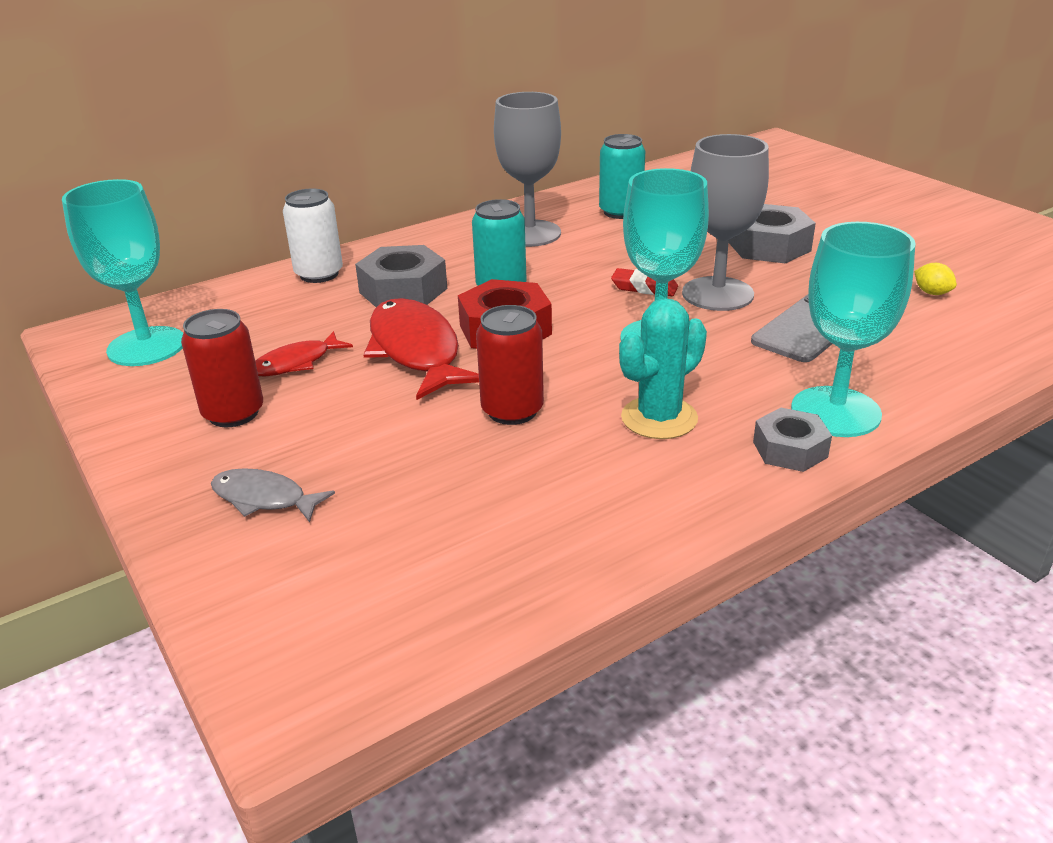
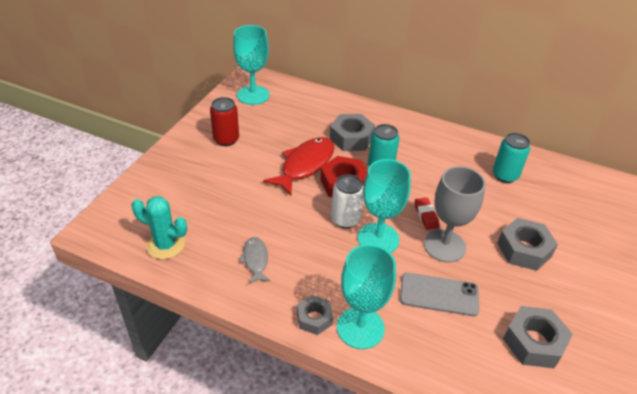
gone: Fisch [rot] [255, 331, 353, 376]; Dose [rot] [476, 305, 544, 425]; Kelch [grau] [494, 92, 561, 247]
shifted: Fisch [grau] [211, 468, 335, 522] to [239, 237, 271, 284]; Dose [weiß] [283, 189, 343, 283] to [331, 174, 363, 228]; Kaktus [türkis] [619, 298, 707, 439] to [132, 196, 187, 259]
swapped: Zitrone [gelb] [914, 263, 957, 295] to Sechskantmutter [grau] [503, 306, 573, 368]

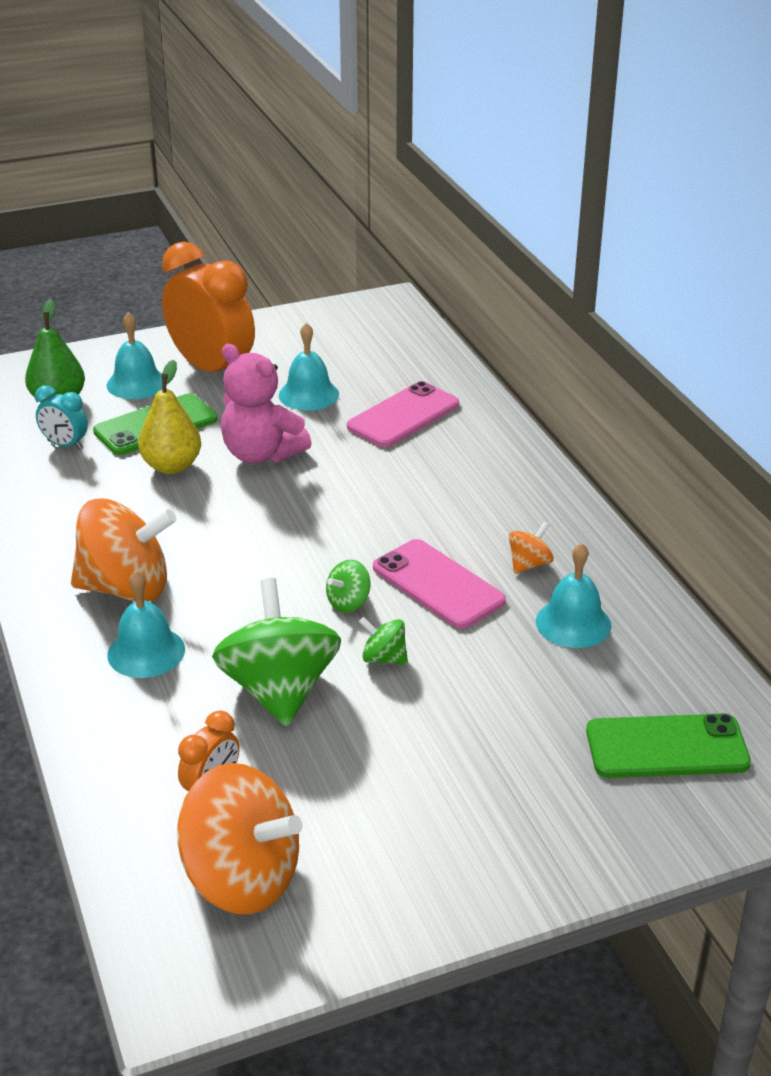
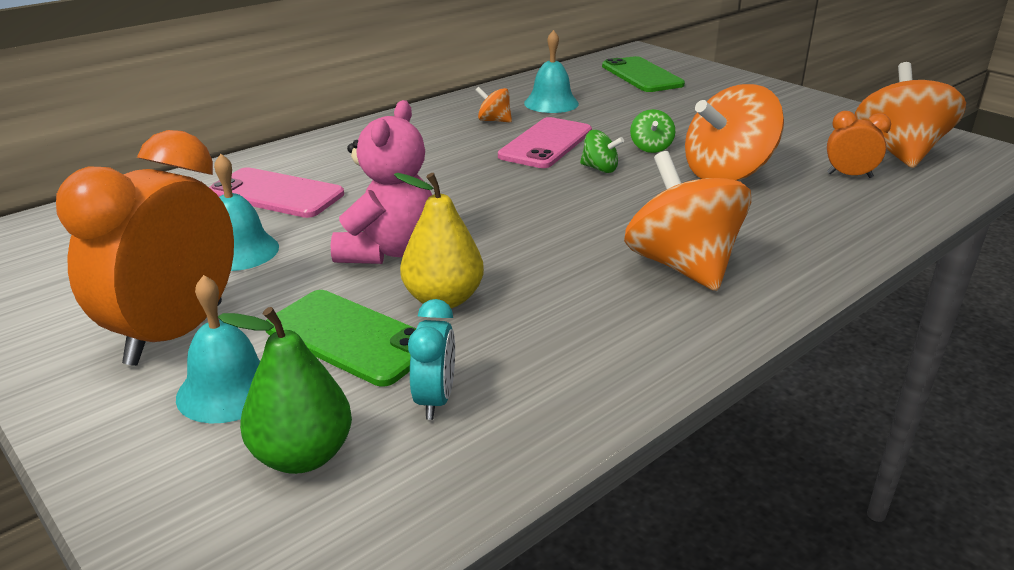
gone: Glocke [türkis] [107, 571, 185, 678]
repainted: Kreisel [grün] [212, 578, 341, 727] to Kreisel [orange] [685, 84, 784, 181]

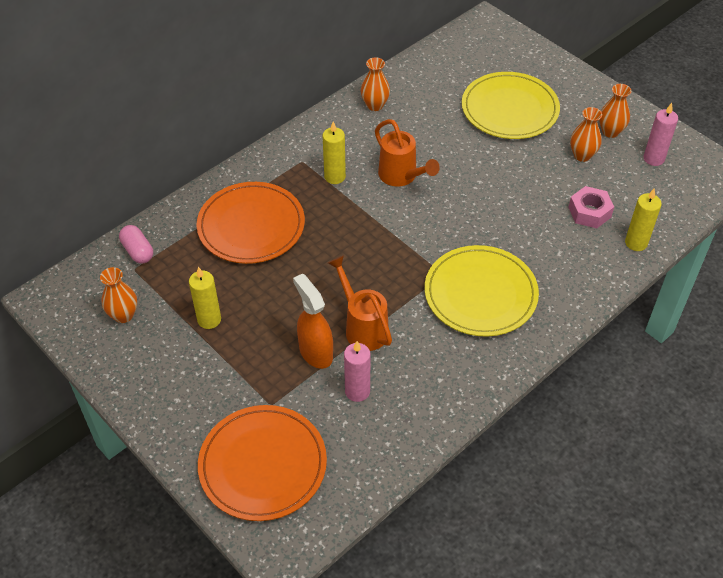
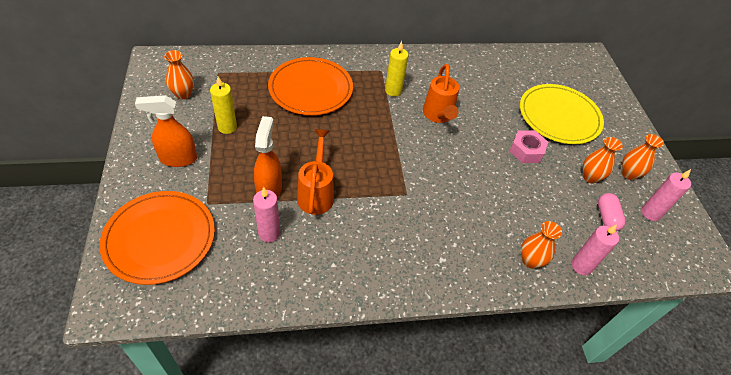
gone: Teller [gelb] [425, 245, 539, 337]
new: Sprühflasche [orange] [135, 95, 197, 167]
shifted: Kapsel [rosa] [119, 225, 153, 264] to [598, 193, 626, 231]; Vase [orange] [361, 57, 390, 111] to [521, 221, 562, 269]; Sechskantmutter [rosa] [568, 186, 614, 228] to [510, 130, 548, 163]
repainted: Kerze [gelb] [625, 189, 662, 251] to Kerze [rosa] [571, 224, 619, 275]

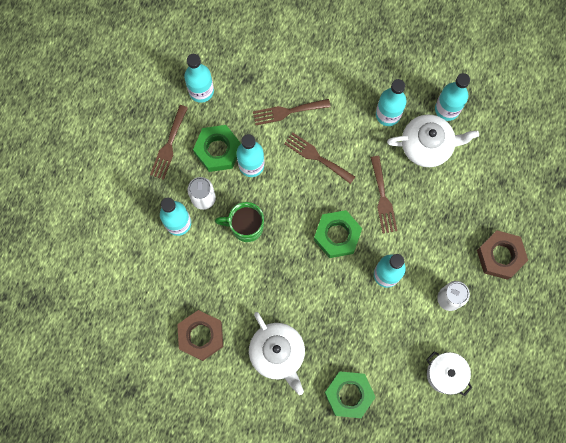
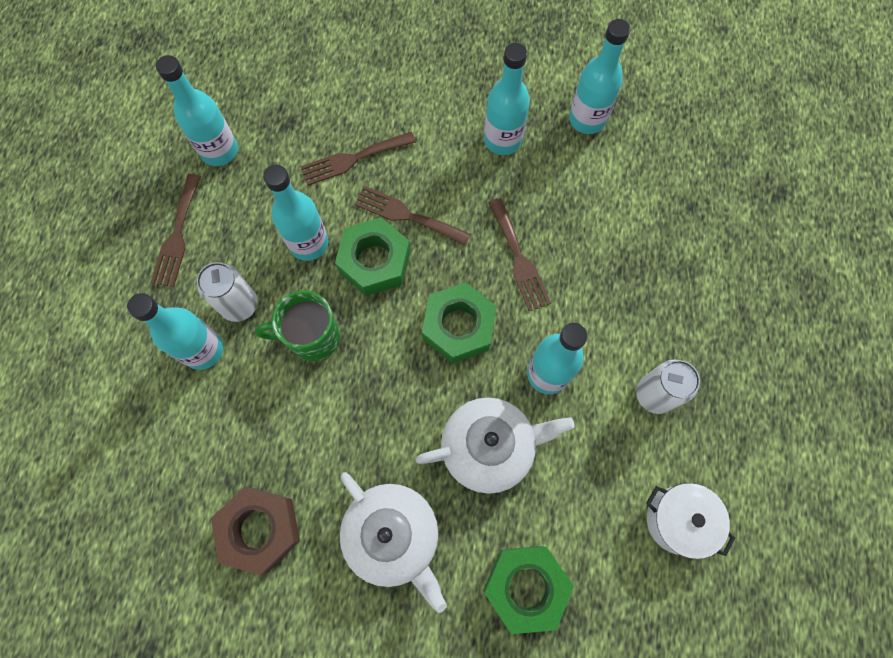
gone: Sechskantmutter [braun] [477, 230, 528, 280]
shifted: Sechskantmutter [grün] [193, 125, 241, 172] to [335, 217, 410, 296]; Teekanne [weiß] [387, 115, 479, 167] to [416, 397, 575, 494]

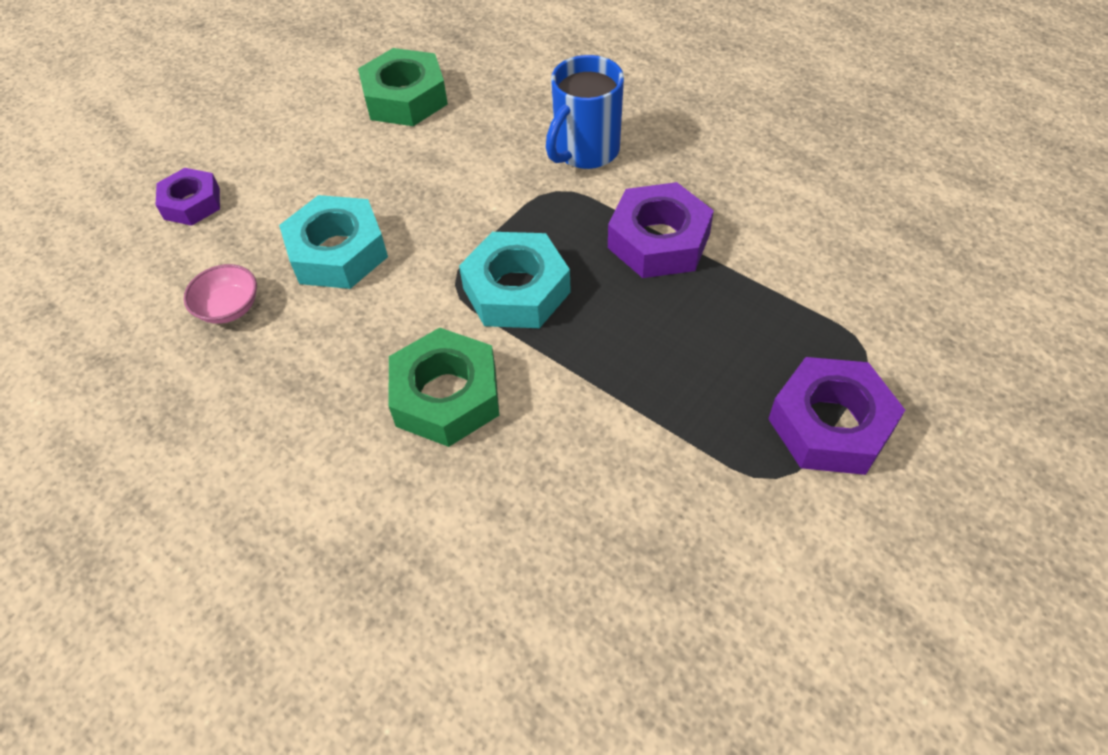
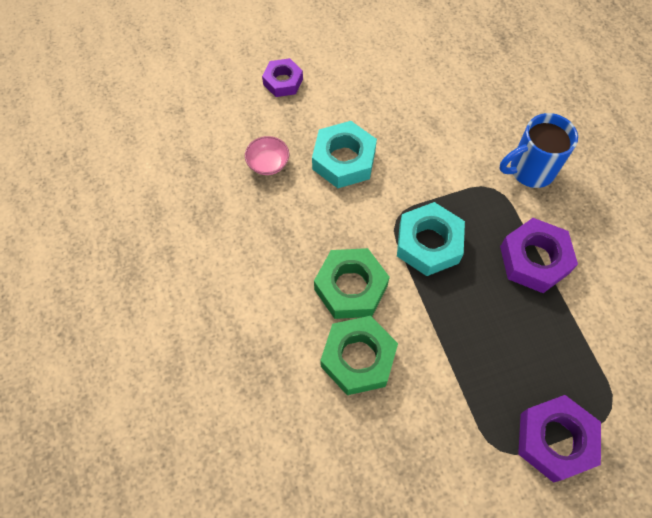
shifted: Sechskantmutter [grün] [358, 48, 448, 126] to [320, 316, 398, 395]

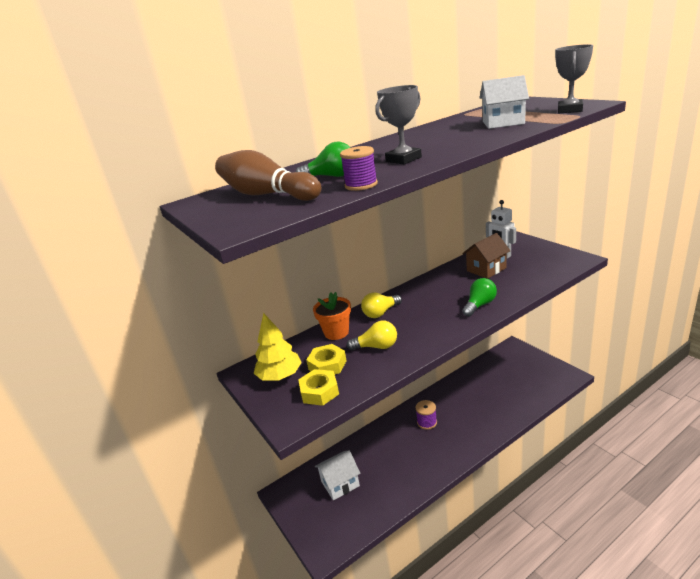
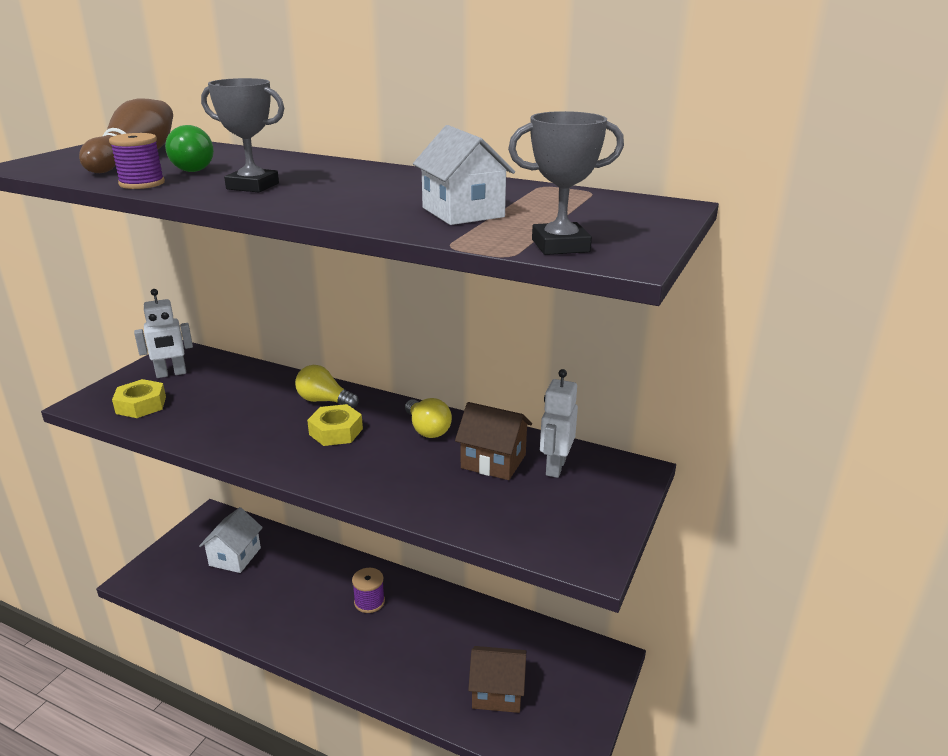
gone: Blumentopf [orange] [313, 292, 351, 340]; Glühbirne [grün] [462, 278, 497, 317]
new: Haus [braun] [468, 646, 526, 713]
shifted: Sechskantmutter [gelb] [306, 344, 347, 374] to [307, 404, 363, 446]; Glühbirne [gelb] [347, 321, 397, 350] to [405, 398, 452, 438]
swapped: Baum [gelb] [253, 313, 302, 381] to Roboter [weiß] [134, 289, 193, 378]
rotated: Haus [weiß] [315, 450, 360, 500] = [199, 507, 263, 573] 75 degrees clockwise

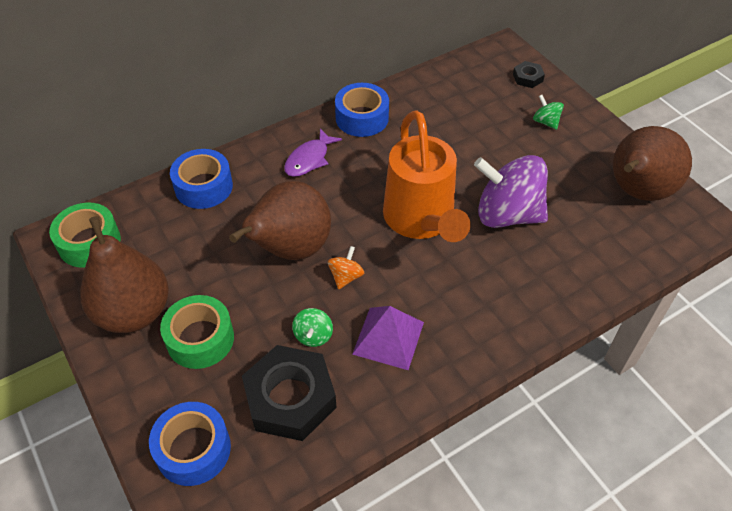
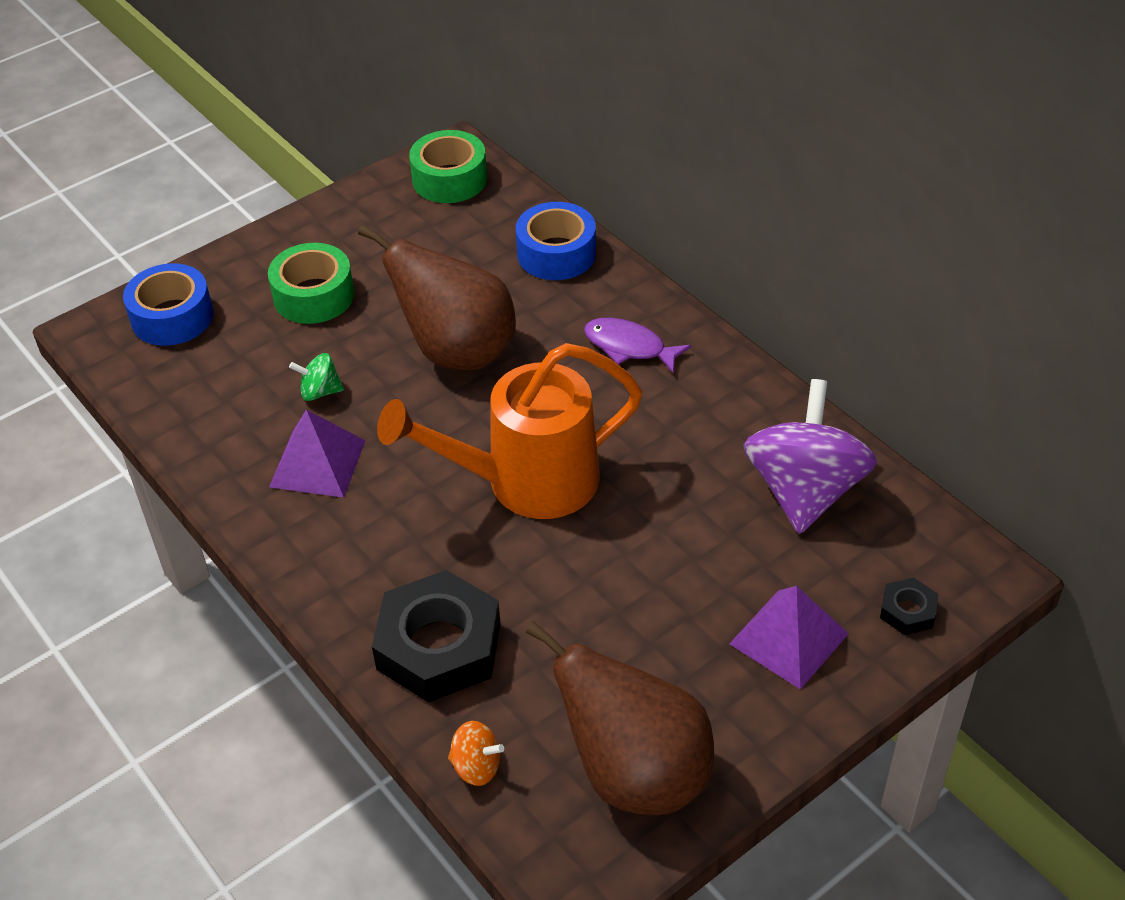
gone: Birne [braun] [81, 216, 169, 333]; Klebeband [blau] [335, 83, 389, 137]
shifted: Sechskantmutter [schwarz] [242, 345, 337, 441] to [372, 570, 500, 703]; Kreisel [orange] [328, 246, 364, 289] to [448, 721, 504, 786]; Kreisel [lila] [474, 155, 548, 228] to [744, 379, 877, 534]
swapped: Kreisel [grün] [533, 95, 564, 130] to Pyramide [lila] [729, 586, 849, 690]

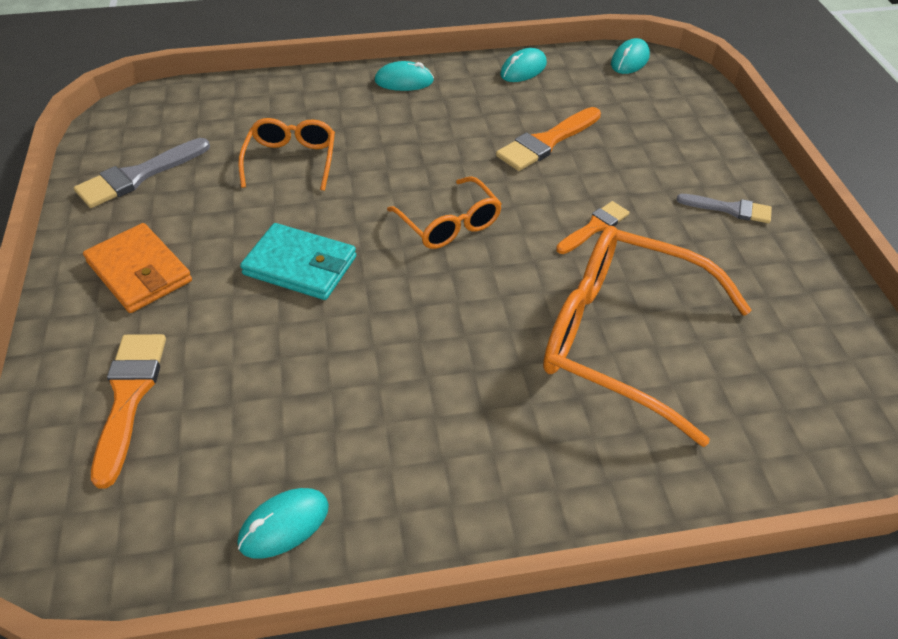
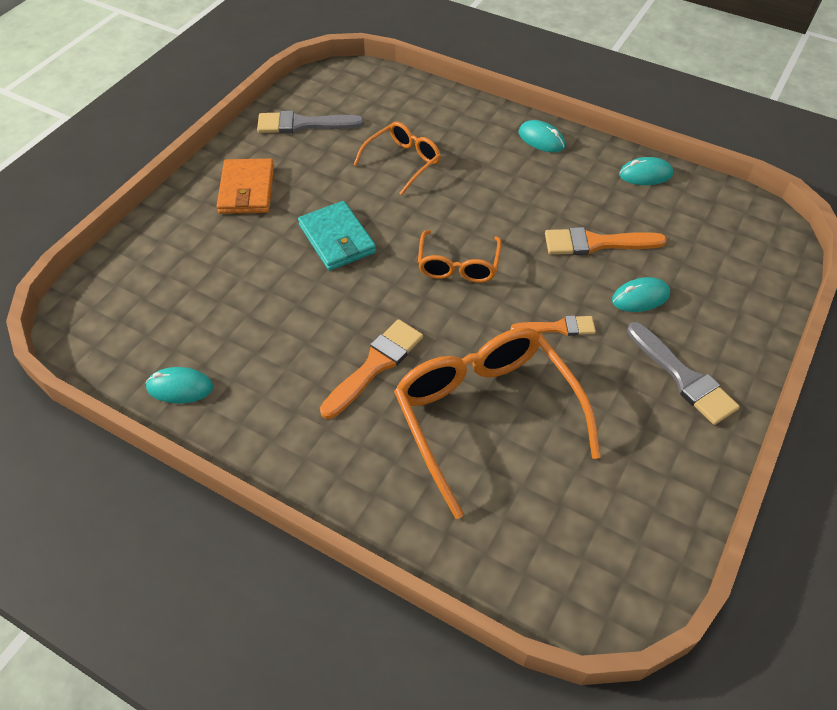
shifted: Pinsel [orange] [91, 334, 166, 489] to [320, 319, 423, 419]; Computermaus [türkis] [611, 38, 650, 74] to [612, 277, 670, 312]
scaled: Pinsel [grau] [677, 194, 772, 223] = [627, 322, 740, 425] x1.56

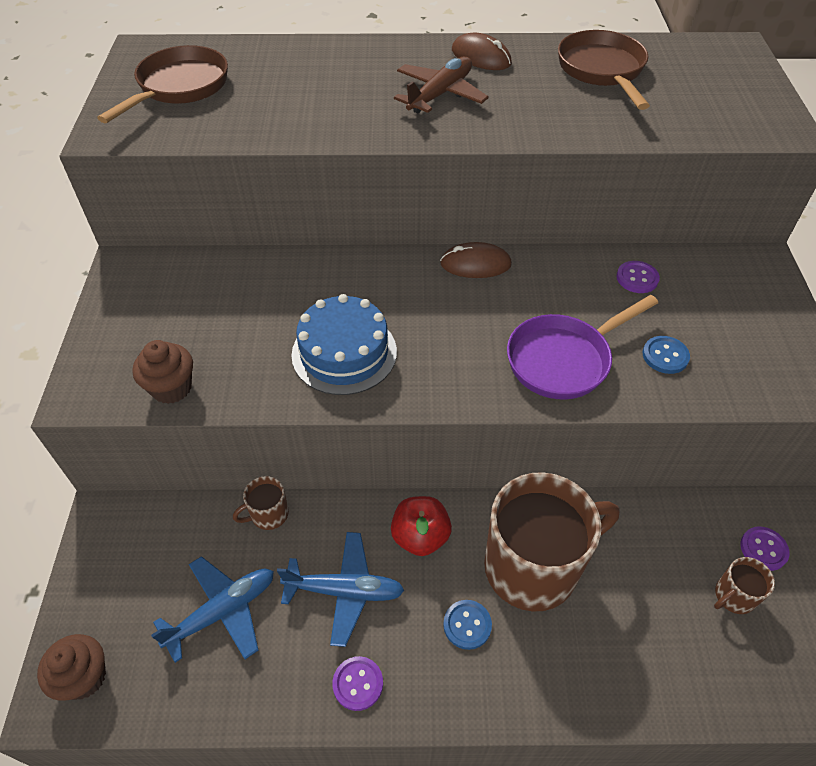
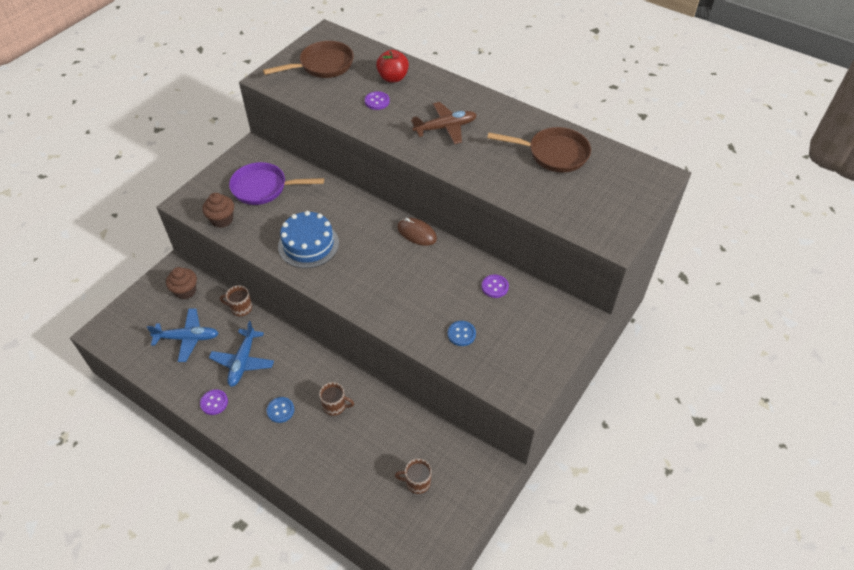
gone: Computermaus [braun] [452, 33, 512, 70]
shifted: Muffin [braun] [37, 634, 106, 701] to [166, 267, 197, 299]; Apfel [rot] [391, 496, 452, 556] to [376, 50, 409, 83]; Pfanne [lila] [507, 295, 658, 400] to [229, 162, 324, 205]; Knopf [lila] [740, 527, 790, 571] to [365, 91, 390, 110]
rotated: Flugzeug [blau] [277, 532, 405, 647] = [209, 321, 274, 387] 60 degrees clockwise; Pfanne [braun] [558, 30, 650, 110] = [487, 127, 591, 173] 75 degrees clockwise
scaled: Tasse [braun] [484, 472, 620, 611] = [319, 382, 354, 416] x0.42

